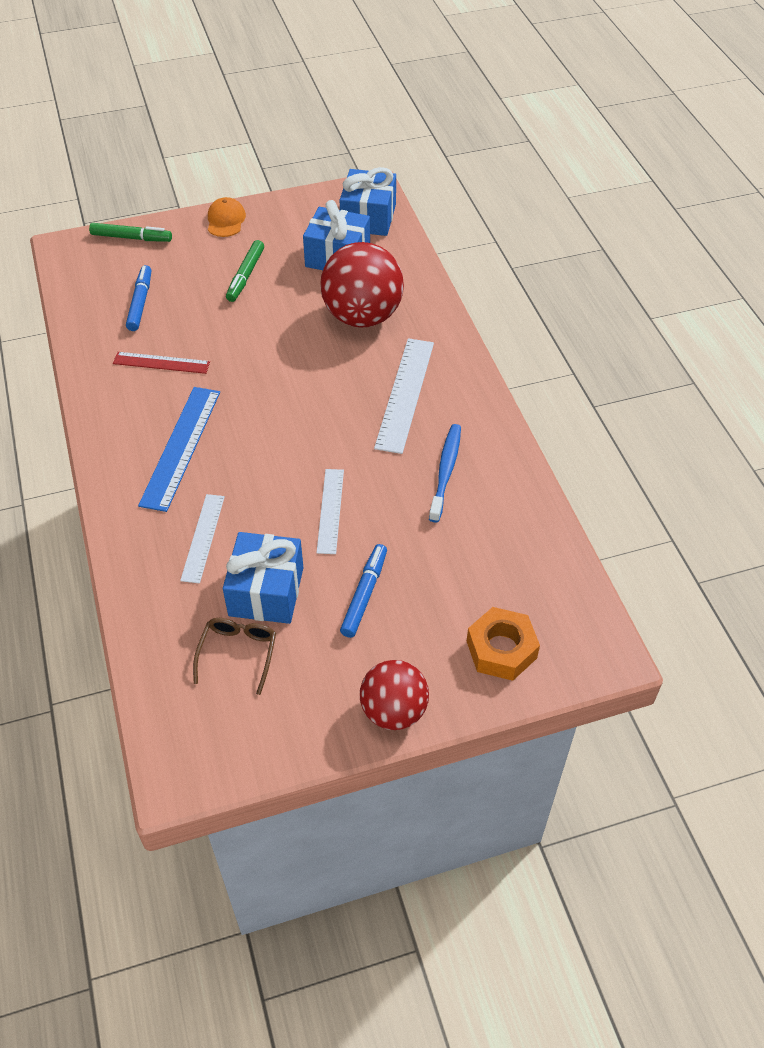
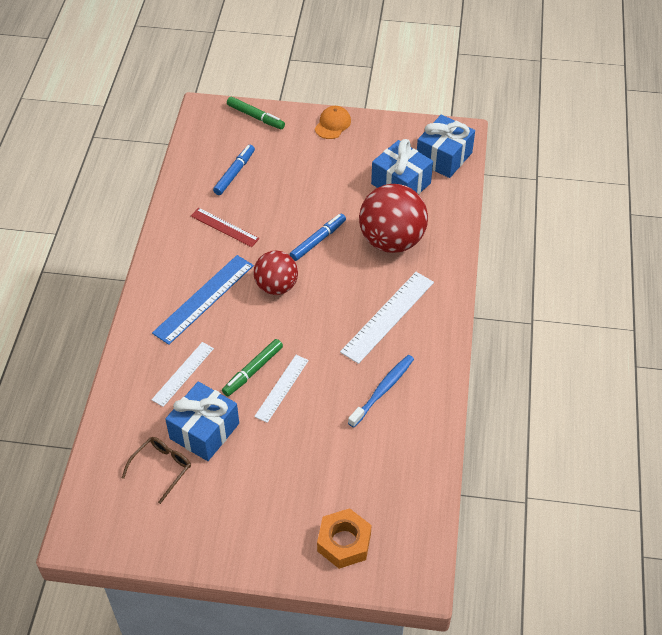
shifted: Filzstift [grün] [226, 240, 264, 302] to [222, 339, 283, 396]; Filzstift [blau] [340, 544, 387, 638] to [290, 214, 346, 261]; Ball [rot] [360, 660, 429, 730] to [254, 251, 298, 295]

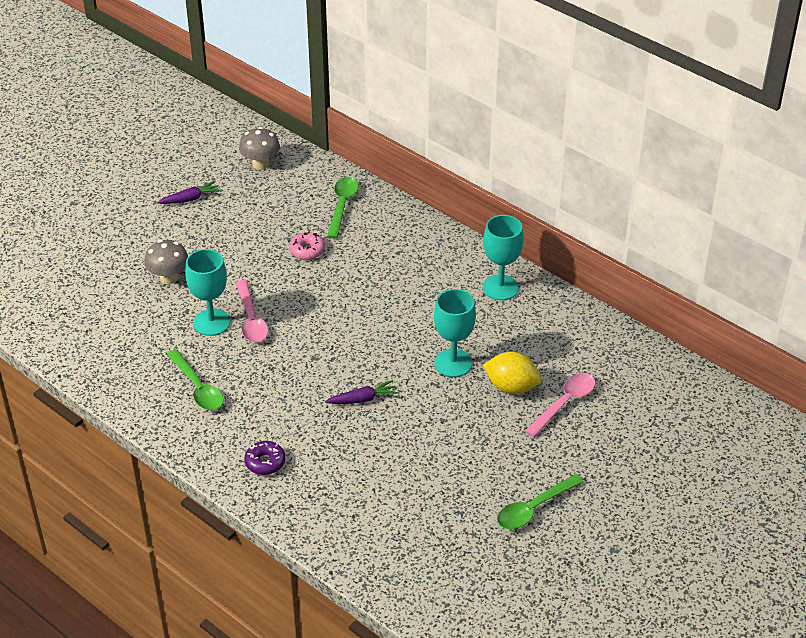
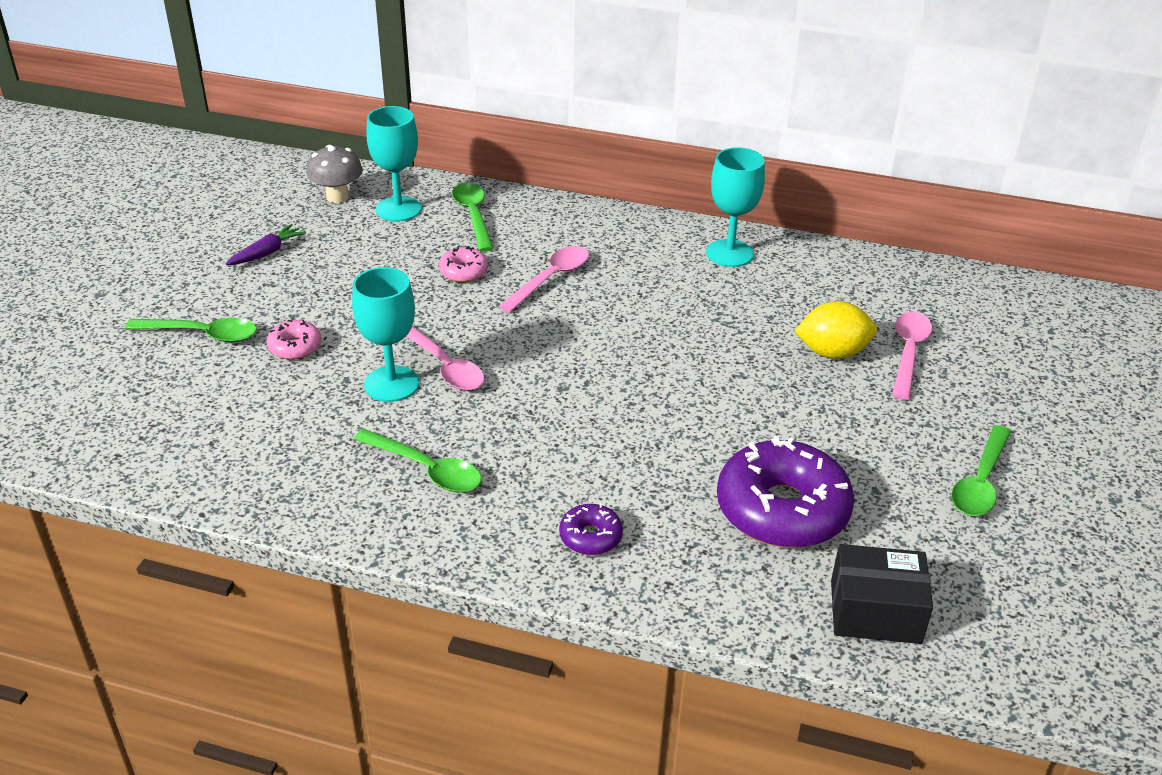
gone: Karotte [lila] [325, 380, 398, 404]
new: Löffel [grün] [125, 318, 257, 342]; Löffel [rosa] [499, 246, 589, 313]; Donut [lila] [717, 436, 854, 548]; Schachtel [schwarz] [831, 544, 933, 644]
shifted: Kelch [türkis] [434, 289, 476, 377] to [366, 106, 422, 222]
swapped: Pilz [grau] [144, 240, 188, 284] to Donut [rosa] [266, 320, 321, 360]

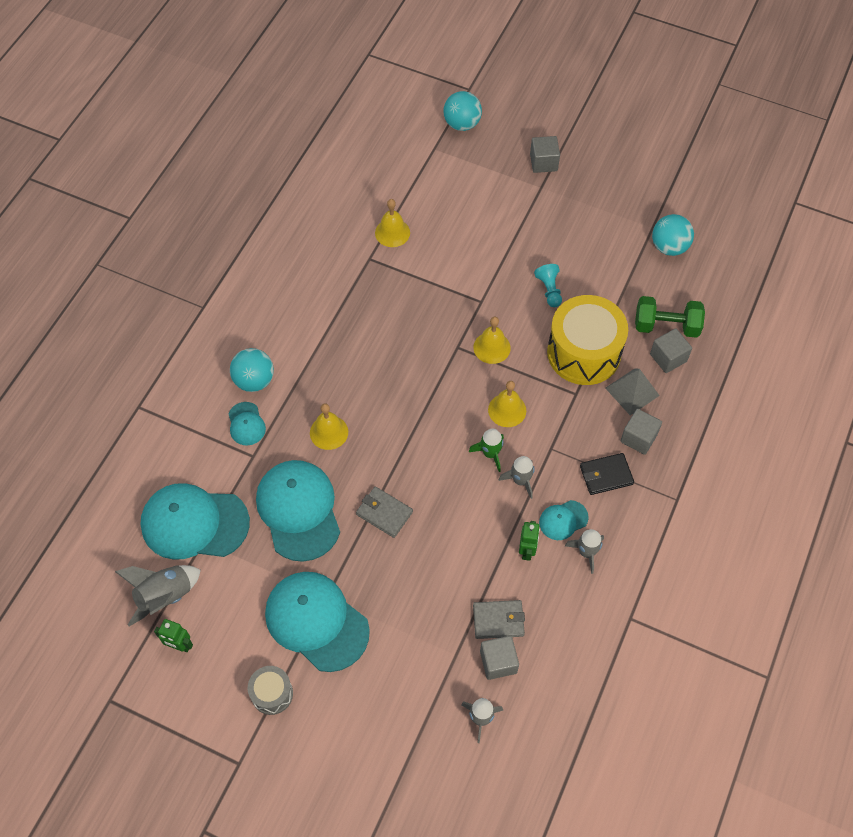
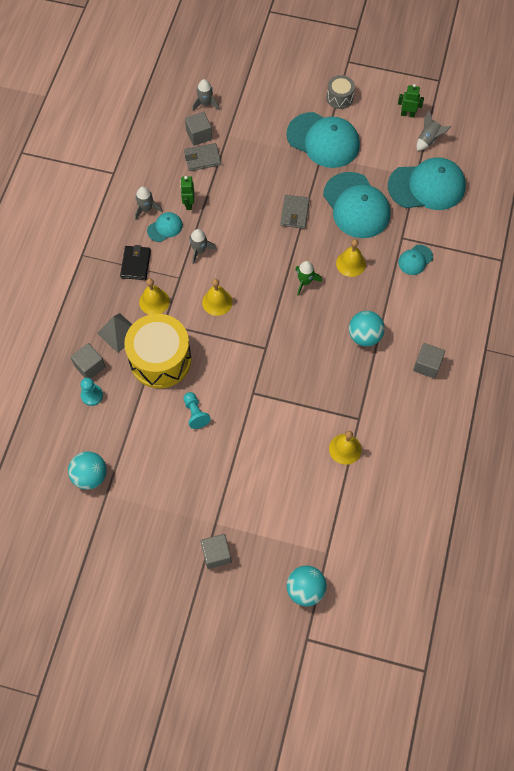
shifted: Ball [türkis] [230, 348, 274, 392] to [349, 311, 385, 347]; Rakete [grün] [469, 429, 504, 472] to [295, 261, 322, 296]; Glocke [gelb] [473, 317, 511, 364] to [139, 278, 170, 315]; Kubus [grau] [621, 409, 662, 455] to [413, 343, 445, 378]
swapped: Hantel [grün] [635, 296, 705, 338] to Bauer [türkis] [80, 378, 103, 406]
rotated: Kappe [türkis] [228, 402, 266, 446] = [398, 245, 433, 275] 105 degrees counterclockwise; Geldbörse [grau] [356, 487, 413, 538] = [280, 195, 310, 229] 75 degrees clockwise; Geldbörse [schwarz] [580, 453, 634, 495] = [120, 245, 151, 280] 60 degrees counterclockwise
scaled: Rakete [grau] [115, 565, 201, 626] = [417, 111, 452, 151] x0.67

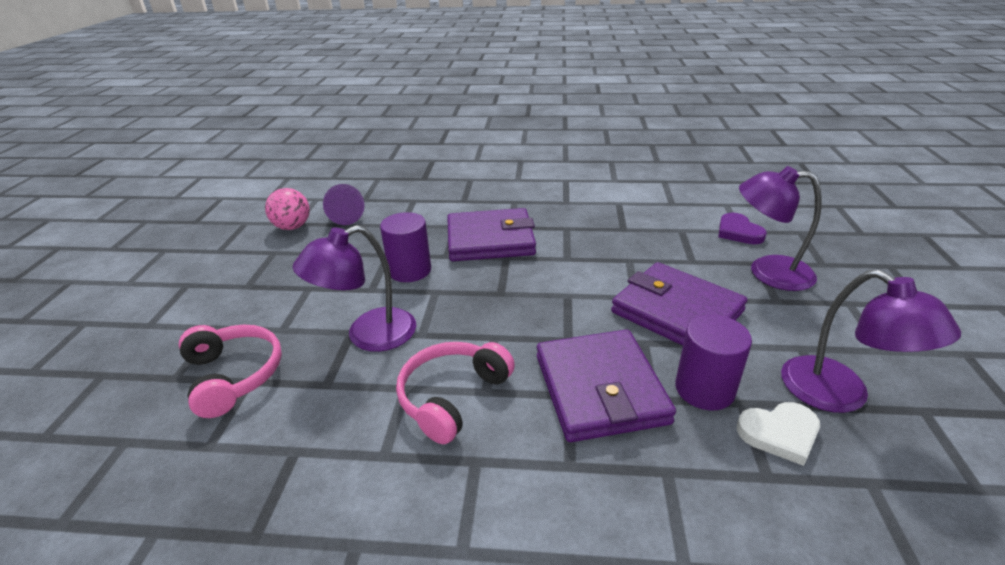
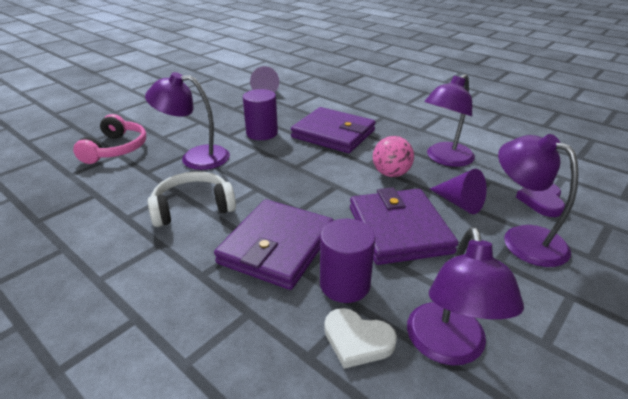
new: Lampe [lila] [425, 74, 475, 167]; Kegel [lila] [430, 169, 487, 214]
shifted: Ball [rosa] [265, 188, 310, 230] to [373, 136, 414, 177]
repainted: Kopfhörer [rosa] [396, 342, 515, 444] to Kopfhörer [weiß] [148, 172, 236, 227]

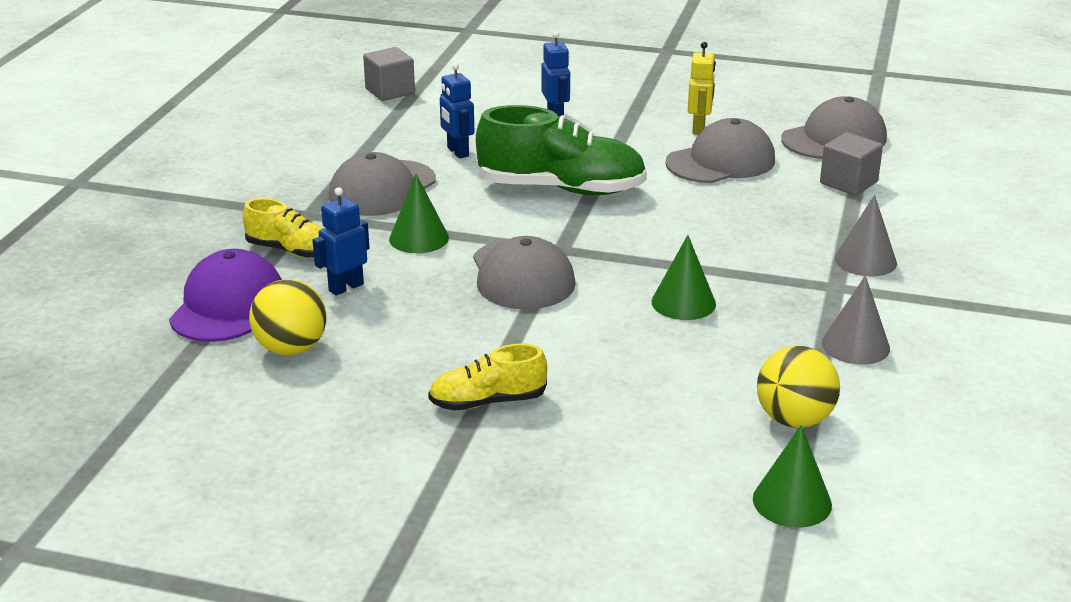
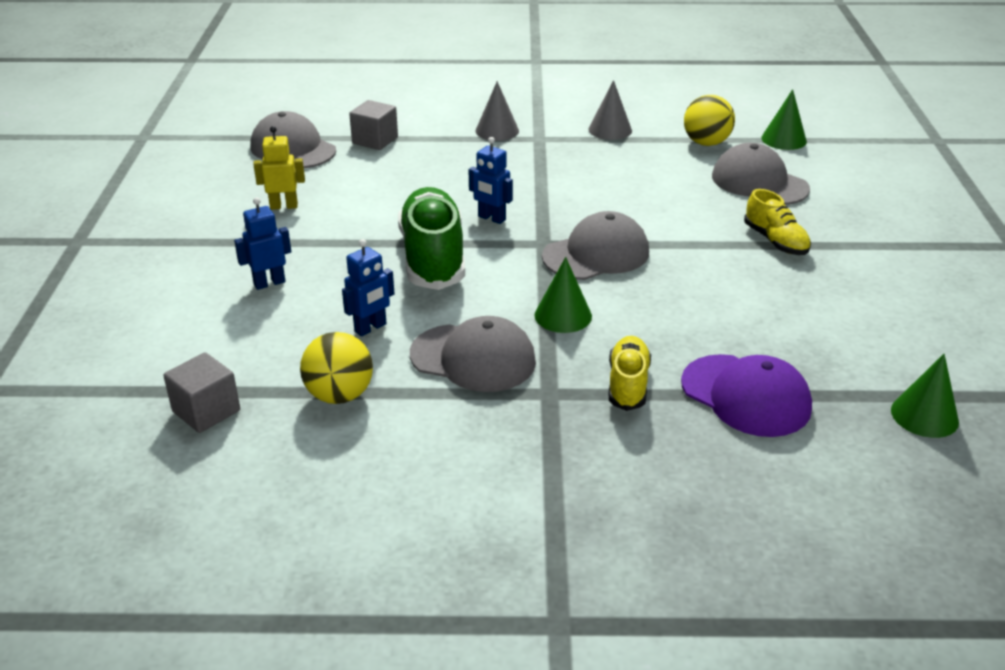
shifted: Ball [gelb] [249, 279, 326, 355] to [300, 332, 373, 404]; Roboter [blau] [312, 187, 370, 296] to [469, 137, 513, 224]; Kegel [grün] [652, 235, 716, 320] to [891, 354, 959, 438]; Kappe [grau] [665, 118, 775, 183] to [712, 143, 810, 205]
rotated: Kappe [lila] [169, 249, 282, 342] = [681, 354, 812, 437] 135 degrees counterclockwise

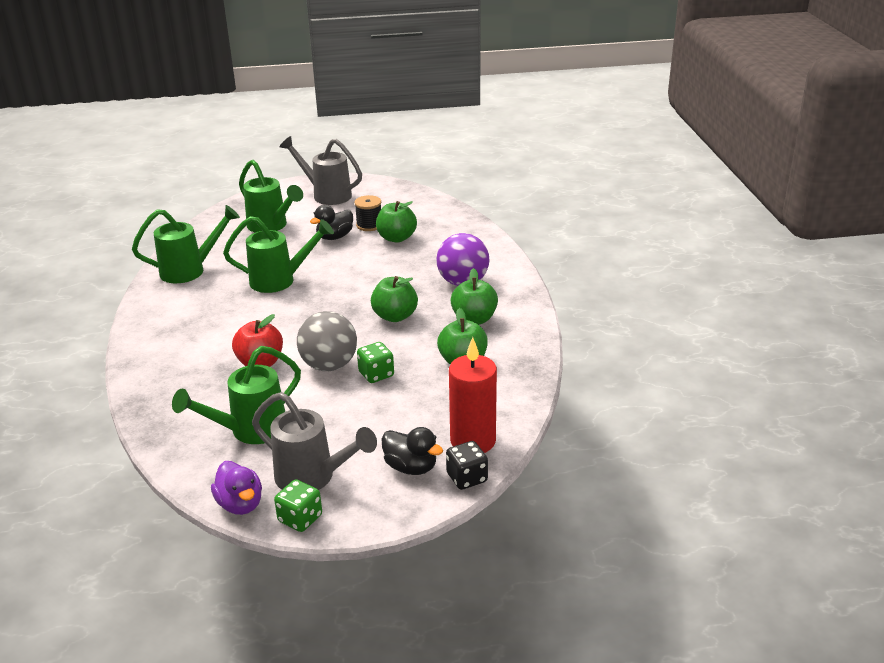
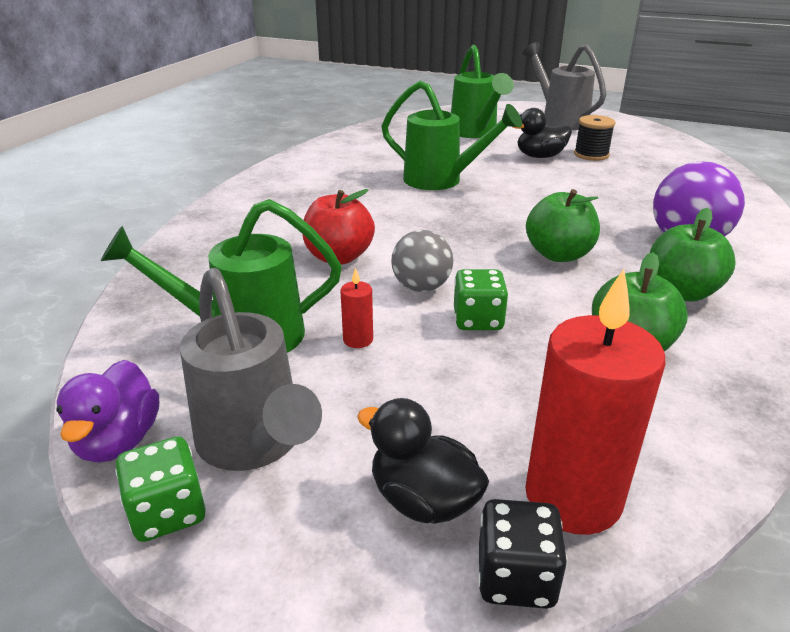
gone: Gießkanne [grün] [132, 205, 240, 283]; Apfel [grün] [376, 201, 417, 243]
new: Kerze [rot] [340, 267, 373, 348]
rotated: Ente [schwarz] [382, 427, 443, 475] = [357, 398, 489, 524] 150 degrees clockwise
scaled: Ball [grau] [297, 311, 357, 371] = [391, 230, 453, 292] x0.67

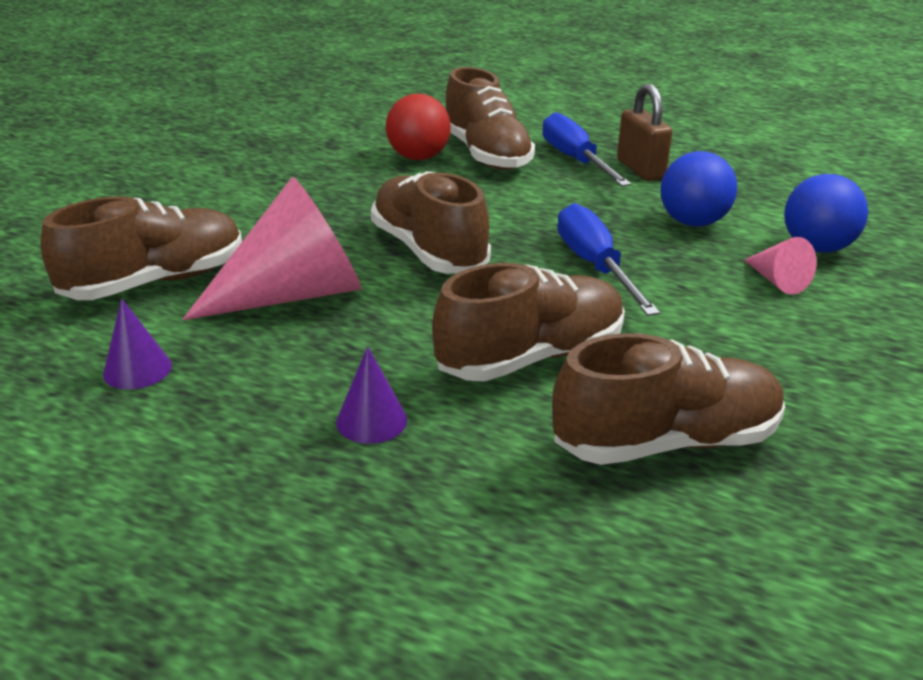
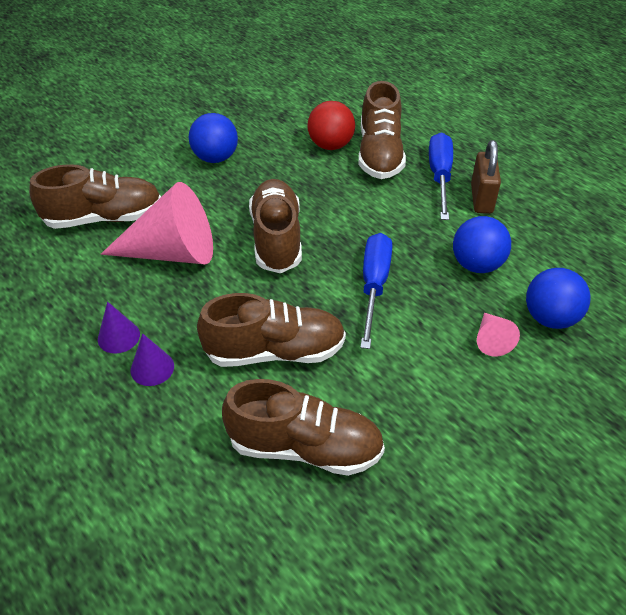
new: Ball [blau] [189, 113, 238, 163]
shifted: Kegel [lila] [103, 298, 172, 390] to [98, 302, 140, 354]

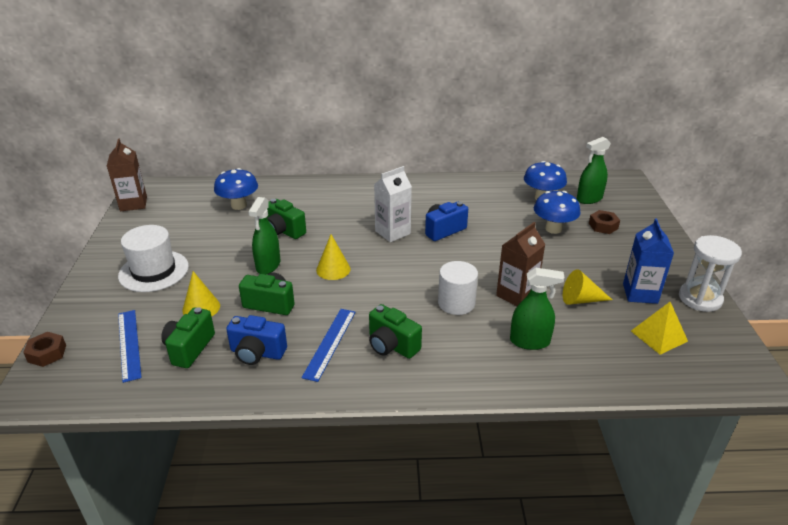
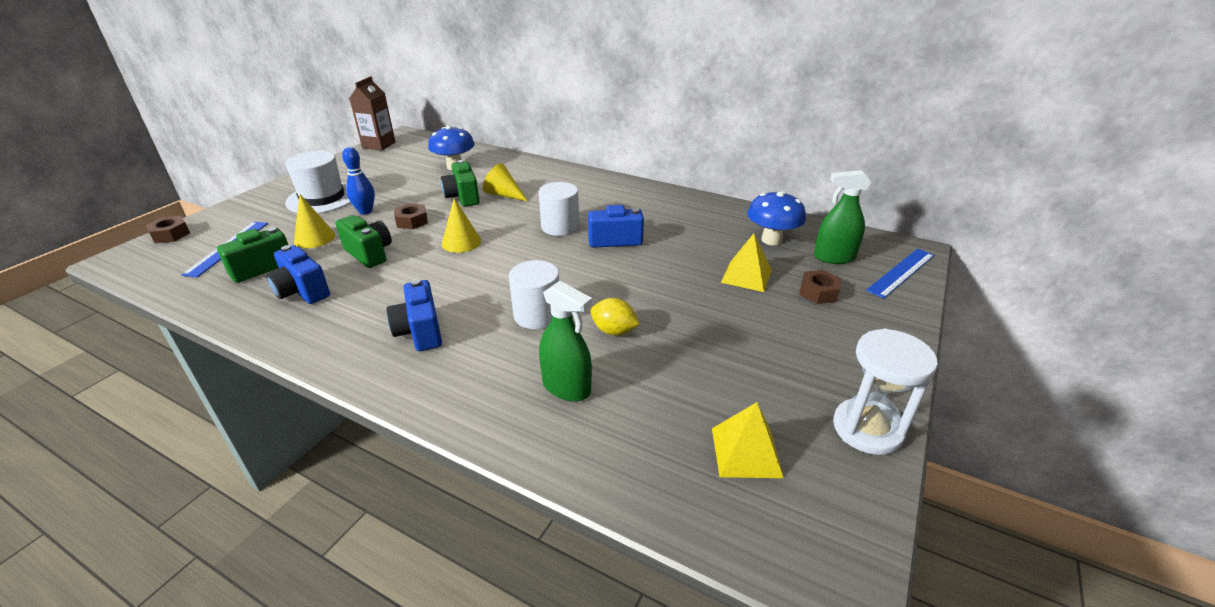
gone: Getränkekarton [blau] [623, 218, 674, 304]
new: Bowlingkegel [blau] [342, 147, 375, 215]
shifted: Lineal [blau] [301, 309, 356, 382] to [866, 249, 934, 299]; Kegel [gelb] [563, 269, 612, 305] to [483, 163, 528, 201]
swapped: Sprühflasche [grün] [248, 197, 280, 274] to Sechskantmutter [braun] [394, 203, 428, 229]; Getränkekarton [weiß] [374, 166, 412, 242] to Vollzylinder [weiß] [539, 182, 579, 236]; Getränkekarton [braun] [496, 222, 546, 306] to Zitrone [gelb] [591, 298, 640, 335]; Pilz [blau] [534, 191, 581, 234] to Pyramide [gelb] [721, 233, 772, 292]
repainted: Kamera [grün] [369, 304, 422, 359] to Kamera [blau] [387, 279, 442, 351]

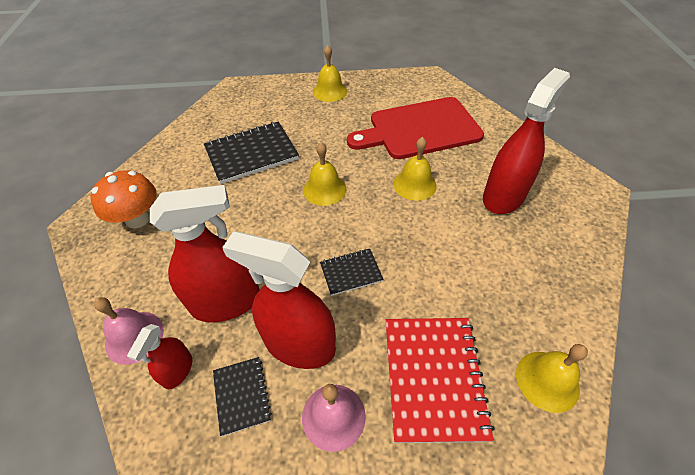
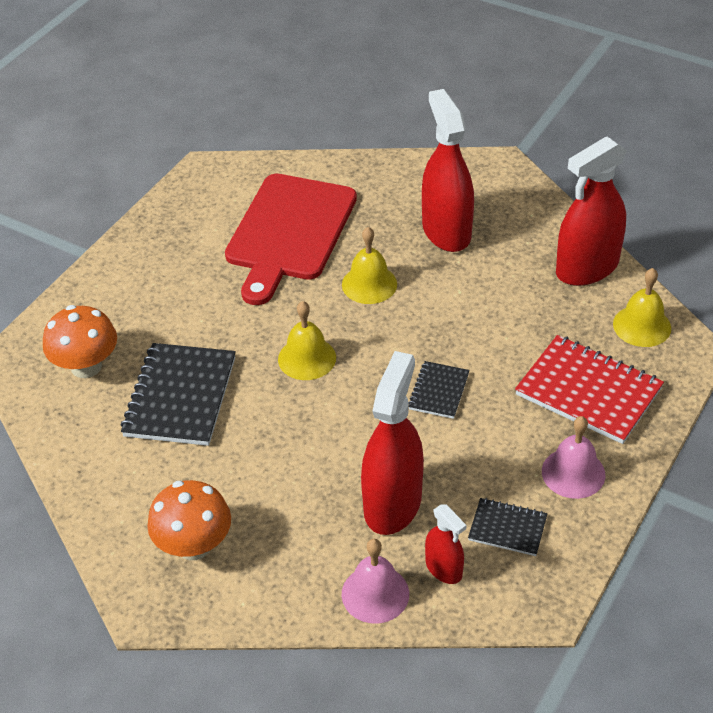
gone: Glocke [gelb] [313, 45, 347, 102]
new: Pilz [orange] [43, 305, 117, 378]
shifted: Sprühflasche [rot] [222, 232, 336, 369] to [556, 137, 627, 286]

